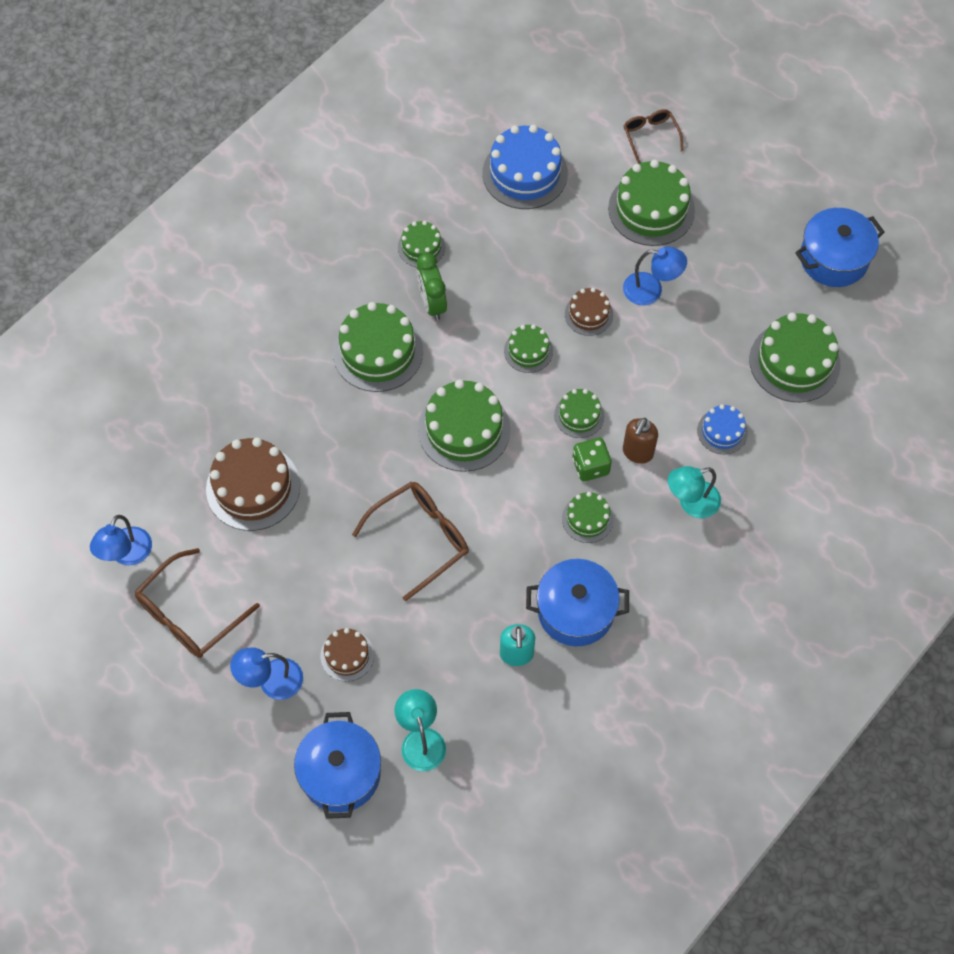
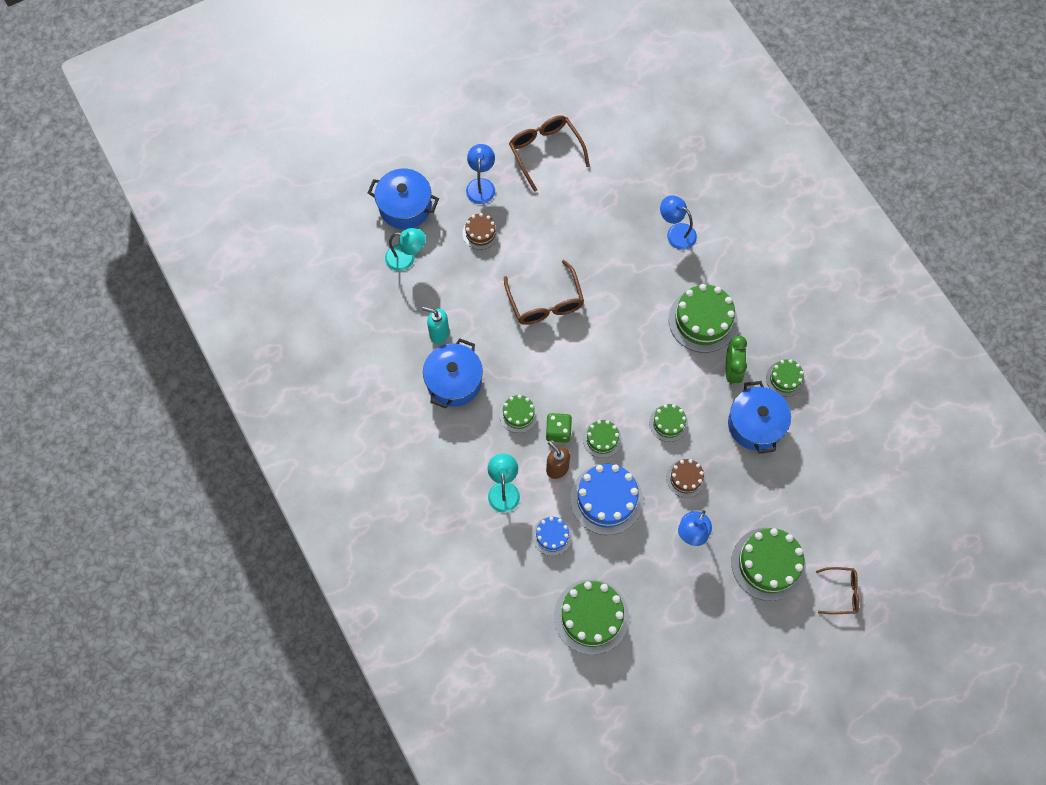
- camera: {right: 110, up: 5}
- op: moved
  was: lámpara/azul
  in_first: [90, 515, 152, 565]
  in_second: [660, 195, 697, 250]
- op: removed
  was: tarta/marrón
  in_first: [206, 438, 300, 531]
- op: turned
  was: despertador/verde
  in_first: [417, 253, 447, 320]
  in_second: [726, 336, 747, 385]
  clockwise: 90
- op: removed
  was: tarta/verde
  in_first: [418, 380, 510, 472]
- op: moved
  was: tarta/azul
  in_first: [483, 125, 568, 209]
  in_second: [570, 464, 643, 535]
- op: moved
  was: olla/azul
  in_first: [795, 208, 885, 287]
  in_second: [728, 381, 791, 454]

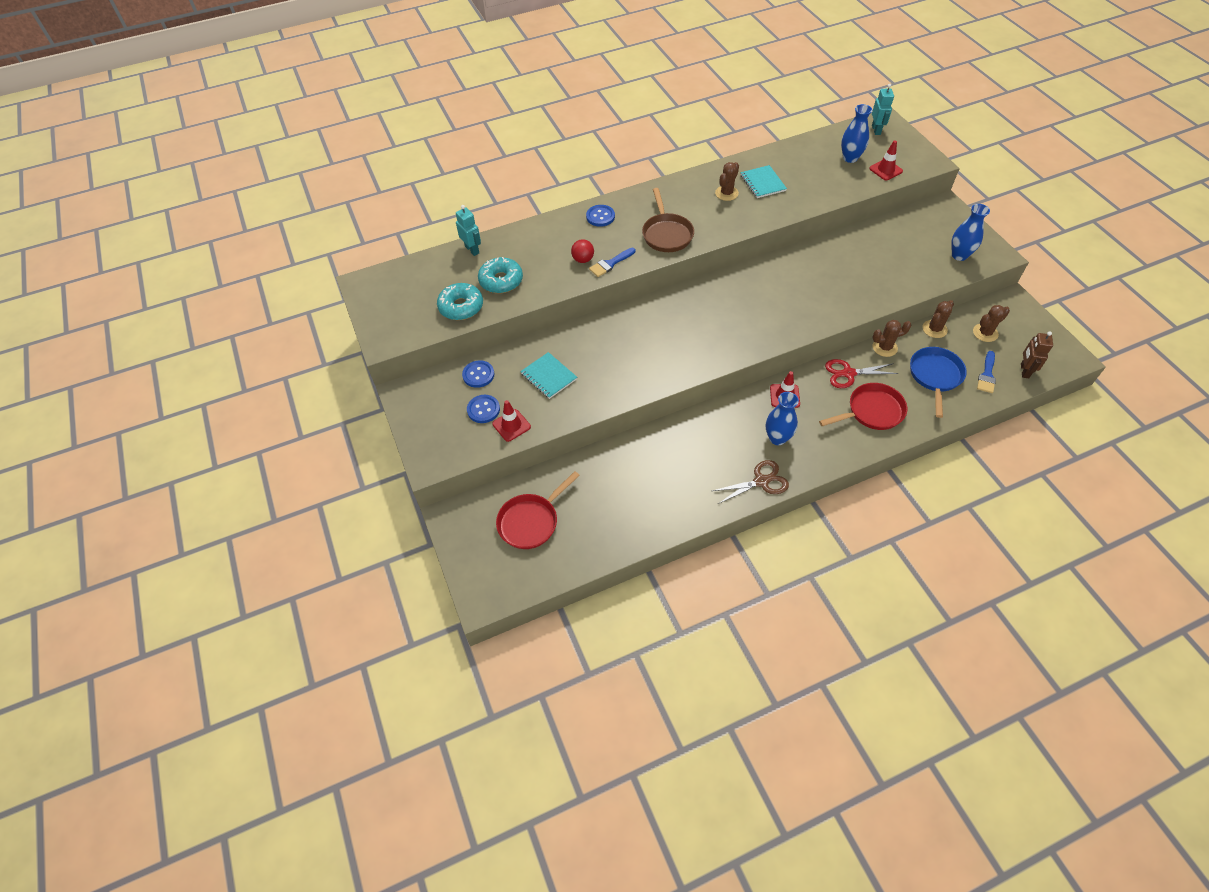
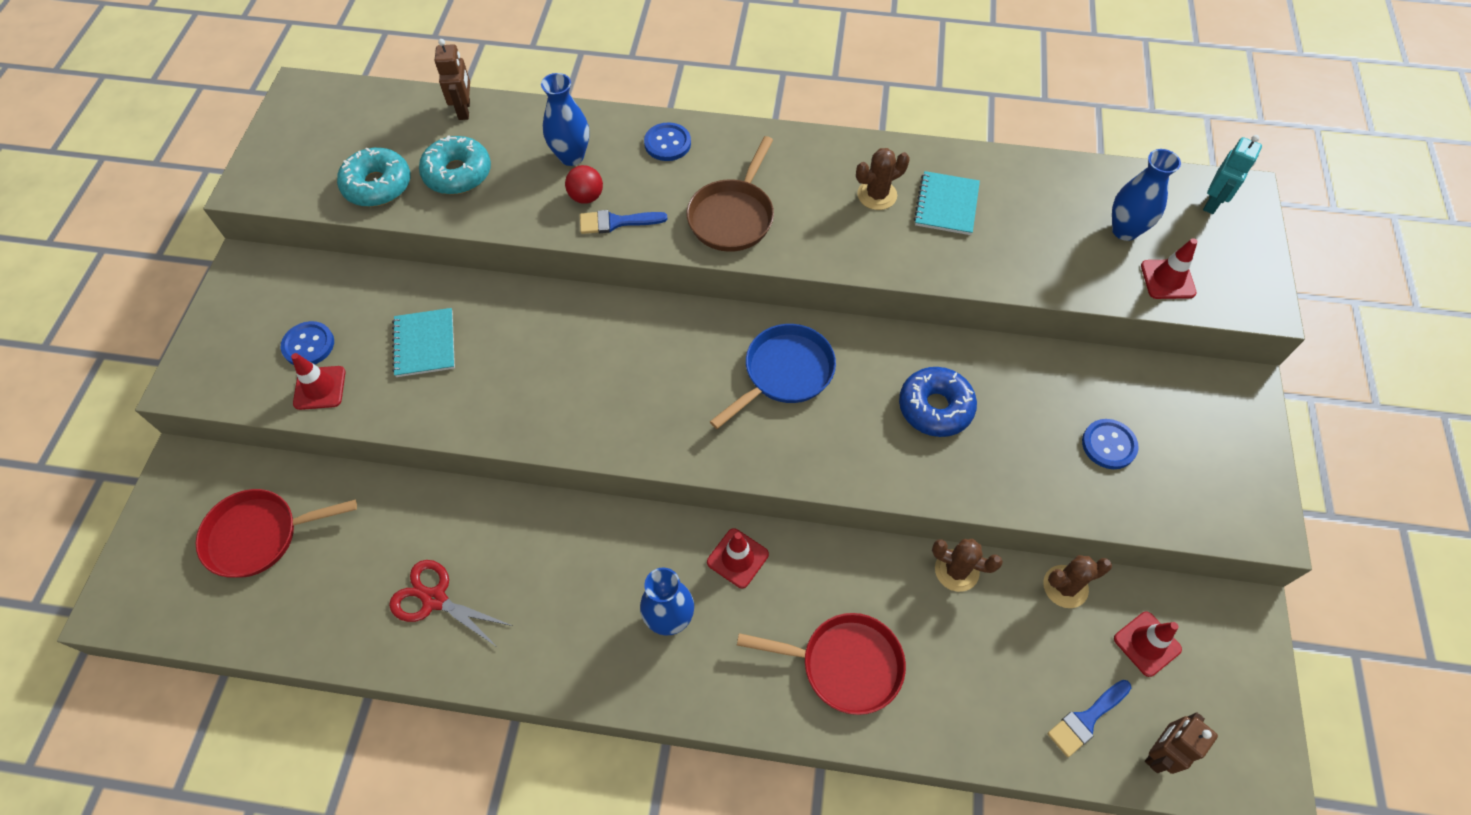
- camera: {right: 30, up: 5}
- op: recoloured
  was: robot/turquesa
  now: robot/marrón
  in_first: [456, 205, 481, 256]
  in_second: [435, 39, 470, 120]
- op: moved
  was: botón/azul
  in_first: [462, 360, 494, 388]
  in_second: [1082, 419, 1139, 469]
- op: removed
  was: tijeras/marrón
  in_first: [712, 460, 789, 504]
- op: moved
  was: tijeras/rojo
  in_first: [825, 359, 899, 388]
  in_second: [389, 560, 513, 648]
- op: moved
  was: sartén/azul
  in_first: [910, 347, 967, 418]
  in_second: [710, 324, 836, 429]
- op: moved
  was: florero/azul
  in_first: [951, 204, 990, 261]
  in_second: [541, 73, 589, 166]
- op: replaced
  was: cactus/marrón
  now: cono de tráfico/rojo
  in_first: [973, 305, 1010, 342]
  in_second: [1114, 612, 1182, 677]
- op: added
  now: rosquilla/azul
  in_second: [899, 367, 977, 437]

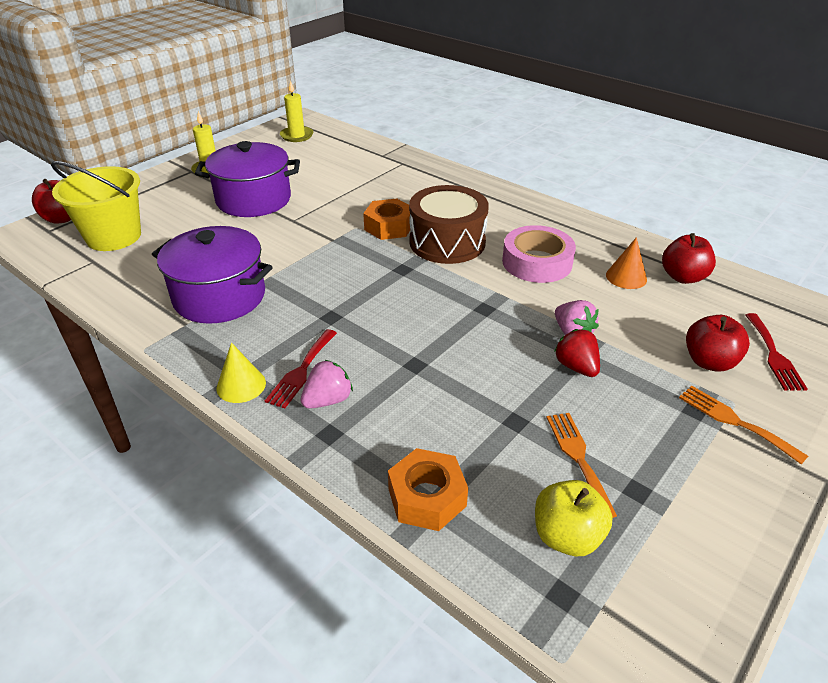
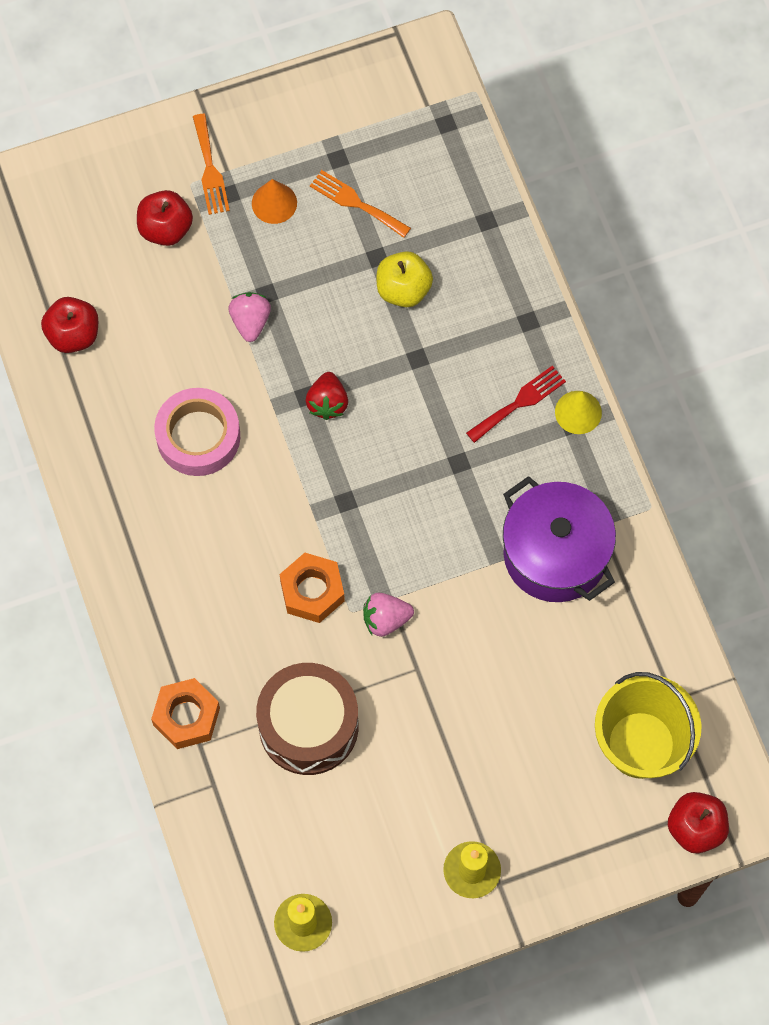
- camera: {right: -150, up: 30}
- op: removed
  was: olla/morado
  in_first: [195, 141, 300, 217]
- op: moved
  was: fresa/rosa
  in_first: [301, 360, 353, 408]
  in_second: [363, 593, 414, 637]
- op: moved
  was: tuerca/naranja
  in_first: [388, 448, 468, 531]
  in_second: [151, 678, 220, 749]
- op: moved
  was: tambor/marrón
  in_first: [409, 185, 489, 264]
  in_second: [256, 663, 358, 775]
- op: moved
  was: manzana/amarillo
  in_first: [535, 480, 613, 556]
  in_second: [377, 251, 433, 307]
- op: turned
  was: tenedor/naranja
  in_first: [546, 413, 617, 518]
  in_second: [310, 170, 411, 238]
  clockwise: 105
- op: moved
  was: fresa/rojo
  in_first: [554, 329, 600, 377]
  in_second: [305, 372, 348, 420]
- op: moved
  was: cono/naranja
  in_first: [606, 237, 647, 289]
  in_second: [252, 179, 297, 224]
- op: removed
  was: tenedor/rojo
  in_first: [745, 313, 808, 391]

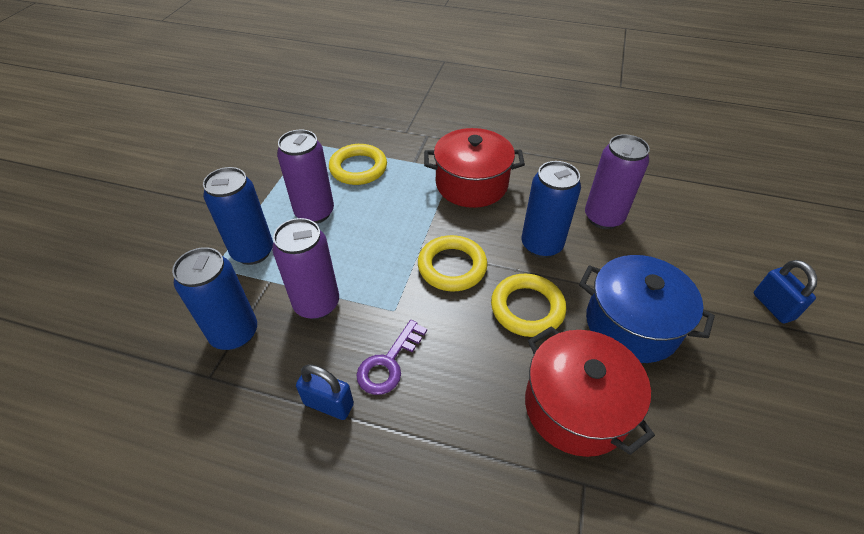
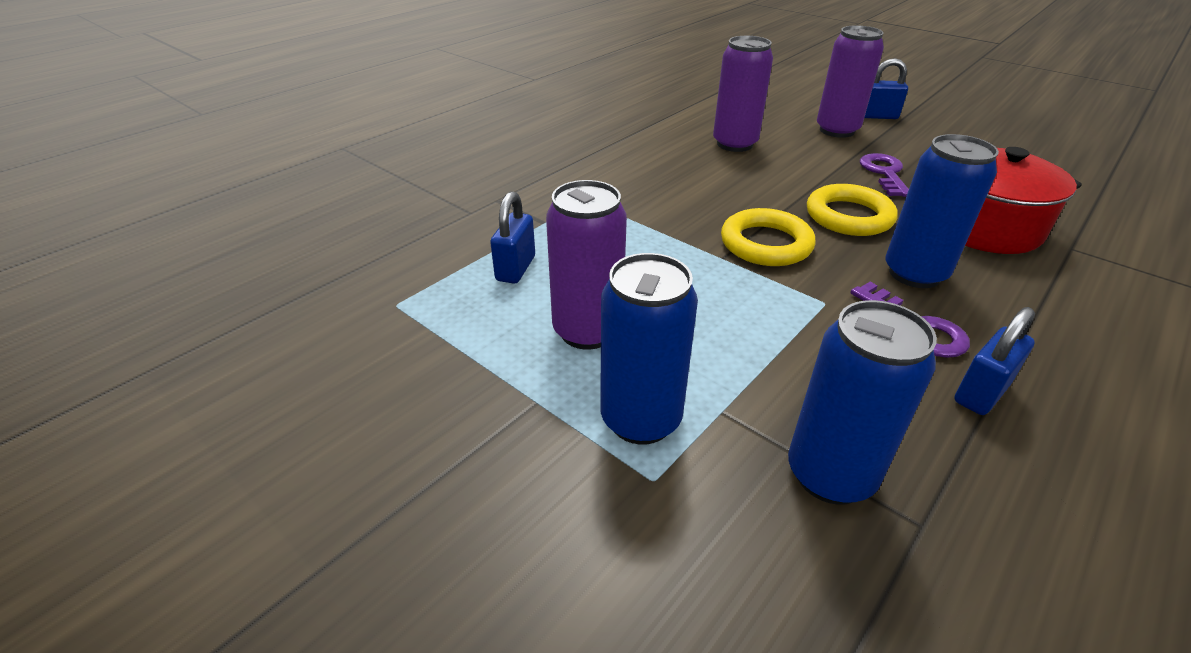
- camera: {right: -65, up: -10}
- op: moved
  was: lata/morado
  in_first: [272, 218, 339, 319]
  in_second: [817, 25, 884, 138]
- op: replaced
  was: anillo/amarillo
  now: candado/azul
  in_first: [329, 144, 387, 185]
  in_second: [490, 191, 535, 284]
- op: removed
  was: olla/rojo
  in_first: [424, 128, 525, 208]
- op: moved
  was: lata/azul
  in_first: [522, 161, 581, 258]
  in_second: [886, 134, 999, 288]
- op: replaced
  was: olla/azul
  now: llave/morado
  in_first: [579, 255, 715, 363]
  in_second: [860, 153, 909, 197]

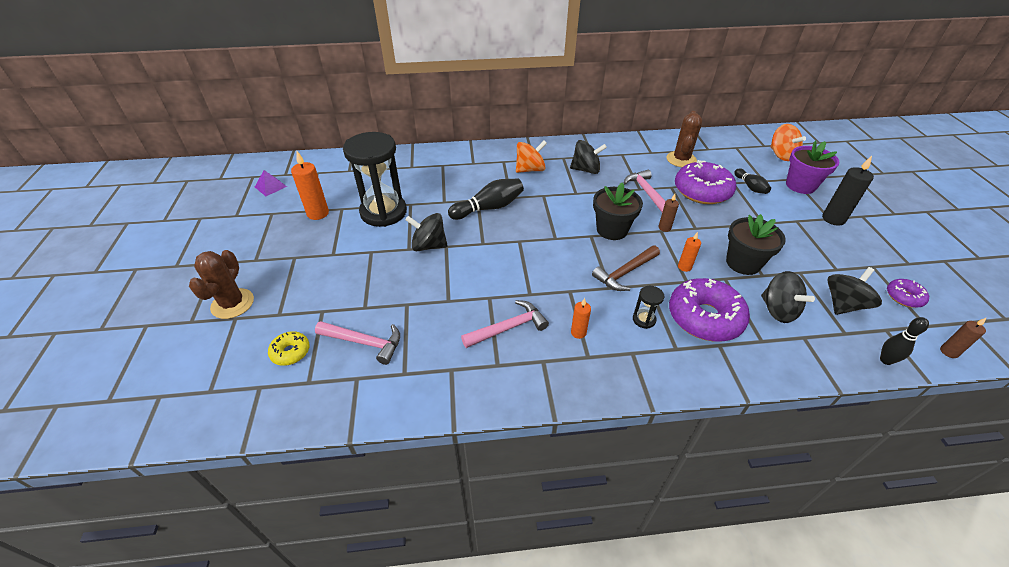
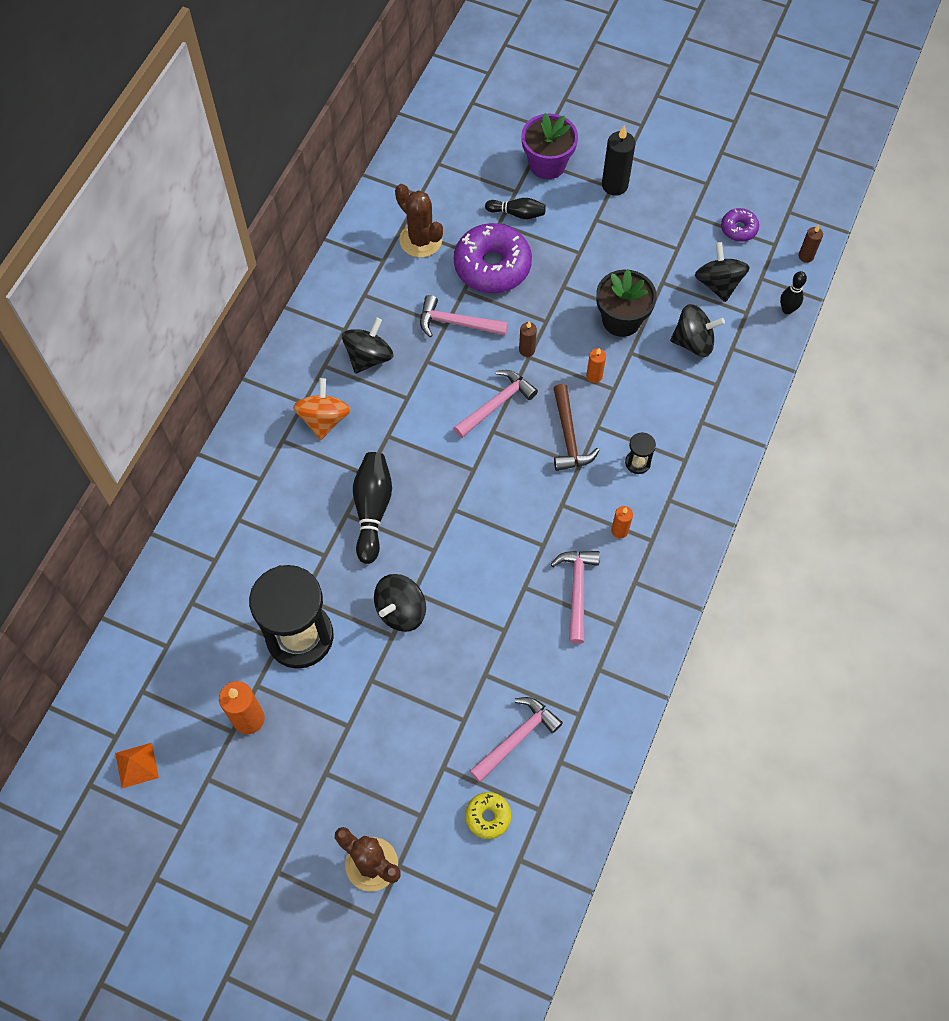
- camera: {right: -60, up: 20}
- op: recoloured
  was: pirámide/morado
  now: pirámide/naranja
  in_first: [255, 170, 287, 196]
  in_second: [115, 743, 159, 788]
- op: replaced
  was: maceta/negro
  now: martillo/rosa
  in_first: [593, 182, 643, 240]
  in_second: [454, 370, 538, 438]
- op: removed
  was: rosquilla/morado
  in_first: [669, 278, 750, 342]
- op: removed
  was: peonza/naranja
  in_first: [770, 124, 806, 161]

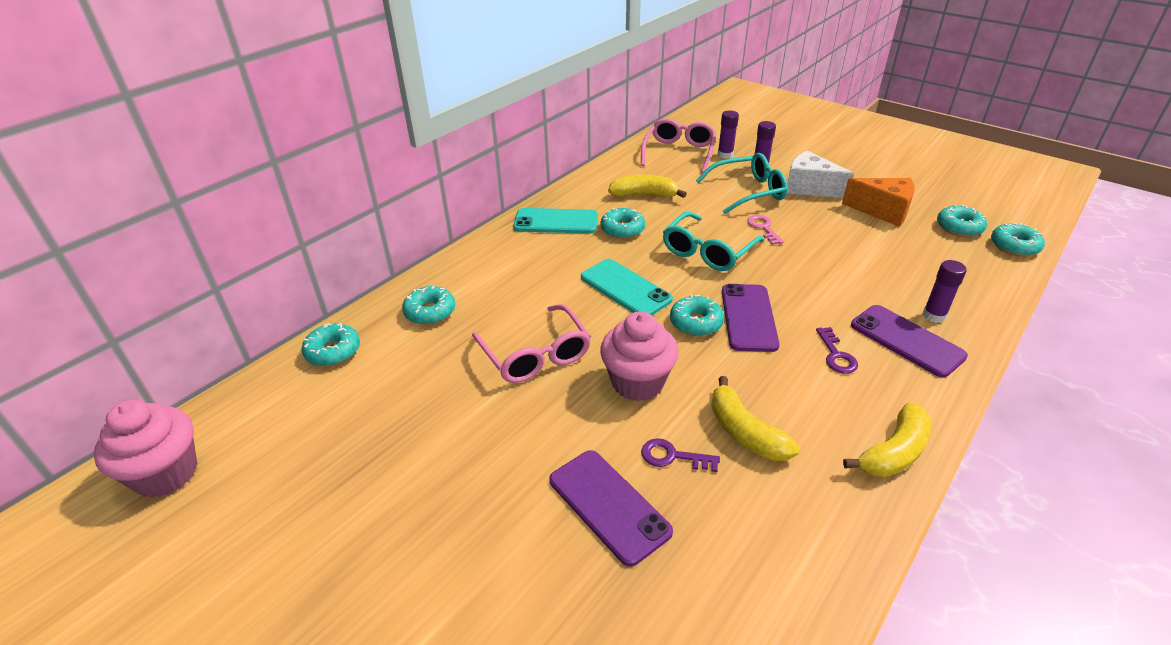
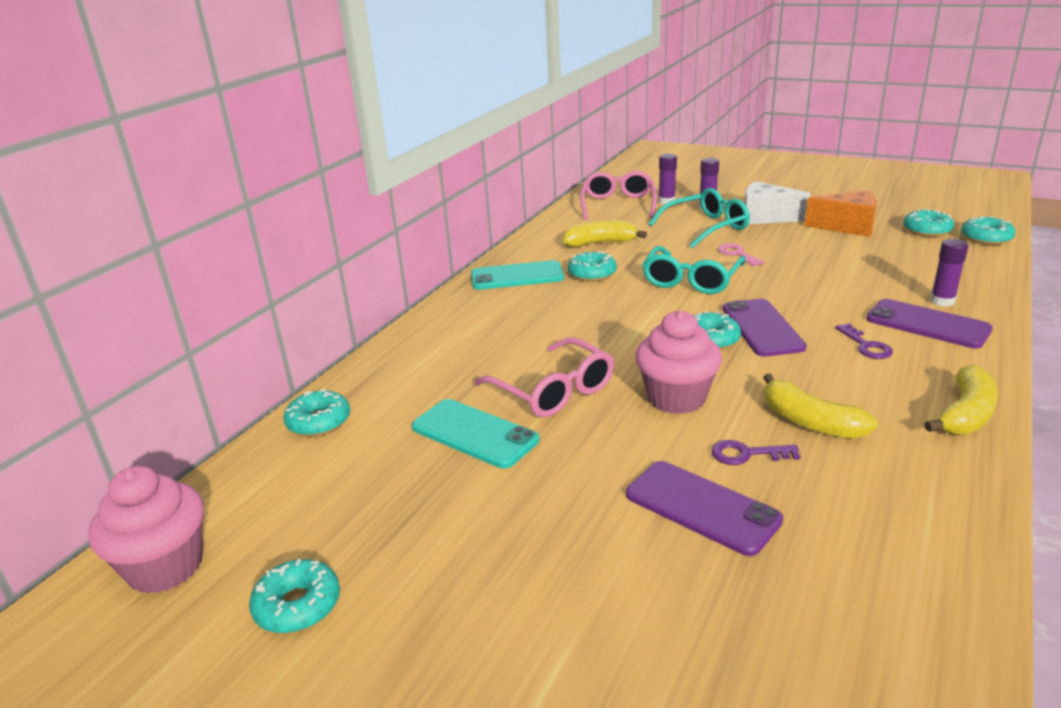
- camera: {right: -10, up: -10}
- op: moved
  was: rosquilla/turquesa
  in_first: [402, 286, 455, 325]
  in_second: [249, 559, 340, 633]
- op: moved
  was: móvil/turquesa
  in_first: [581, 259, 673, 315]
  in_second: [412, 399, 539, 469]

